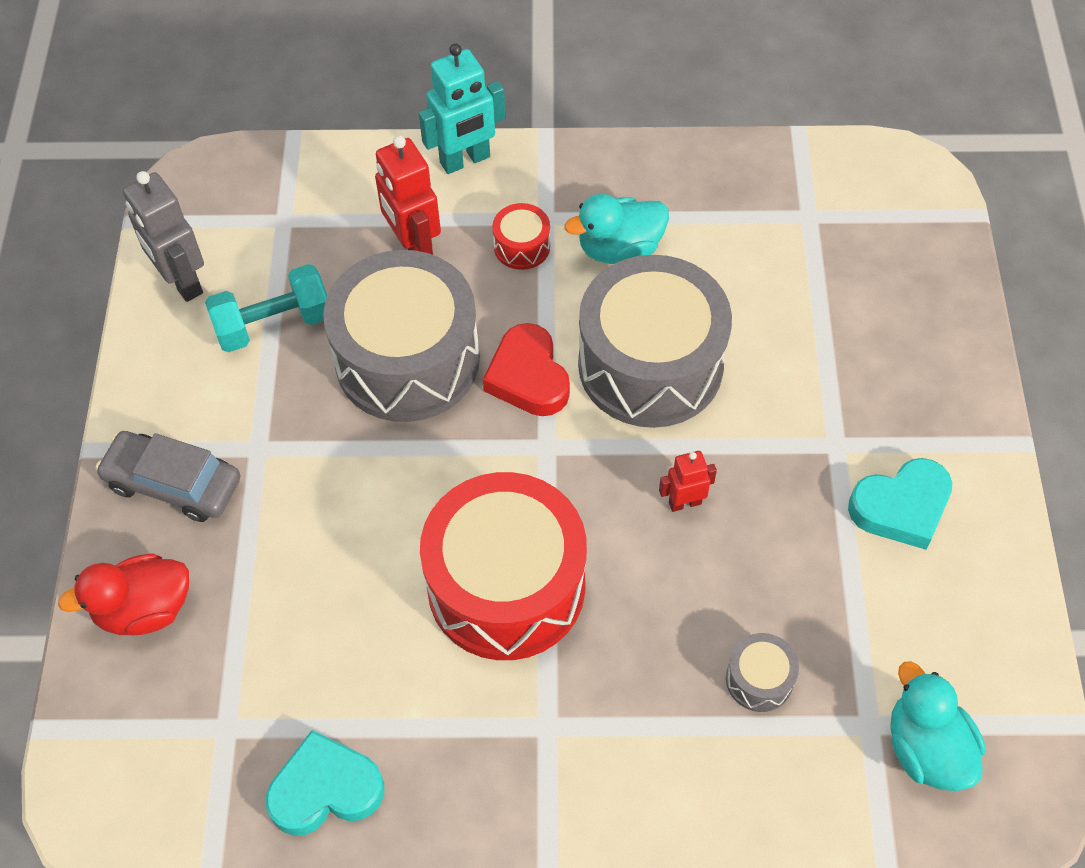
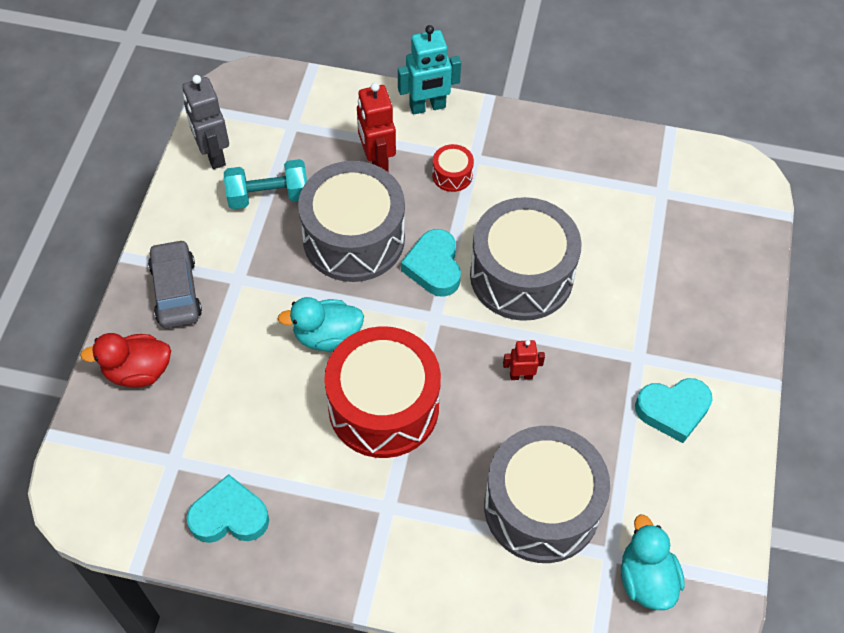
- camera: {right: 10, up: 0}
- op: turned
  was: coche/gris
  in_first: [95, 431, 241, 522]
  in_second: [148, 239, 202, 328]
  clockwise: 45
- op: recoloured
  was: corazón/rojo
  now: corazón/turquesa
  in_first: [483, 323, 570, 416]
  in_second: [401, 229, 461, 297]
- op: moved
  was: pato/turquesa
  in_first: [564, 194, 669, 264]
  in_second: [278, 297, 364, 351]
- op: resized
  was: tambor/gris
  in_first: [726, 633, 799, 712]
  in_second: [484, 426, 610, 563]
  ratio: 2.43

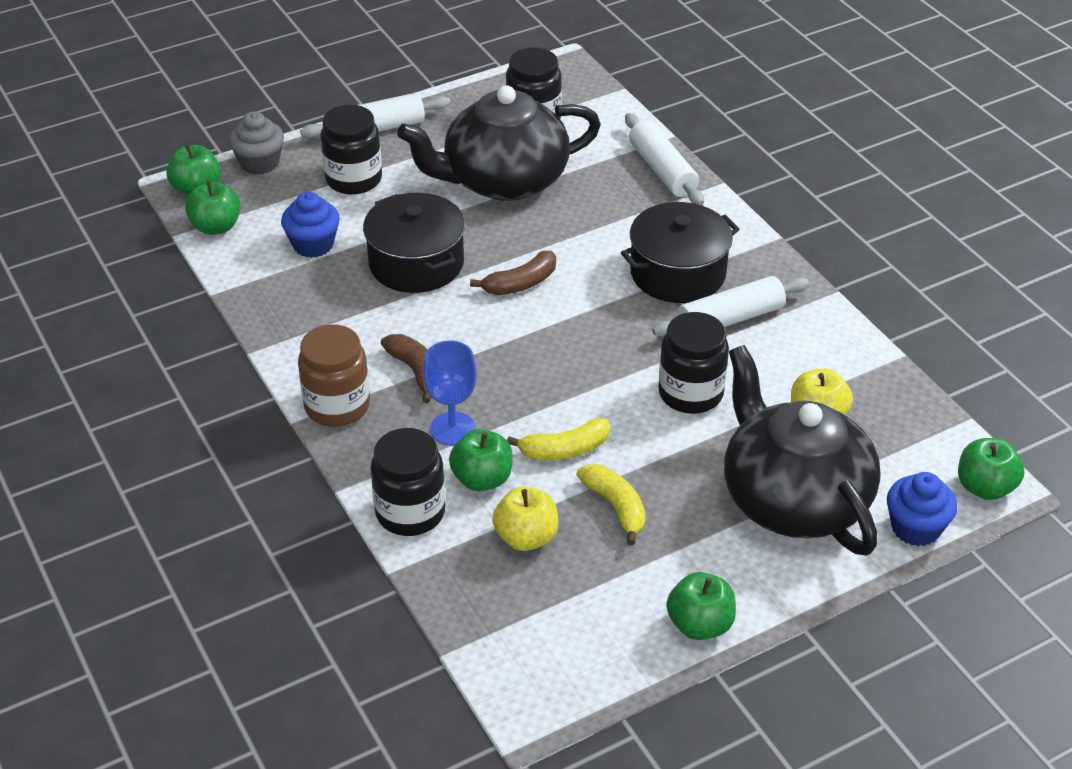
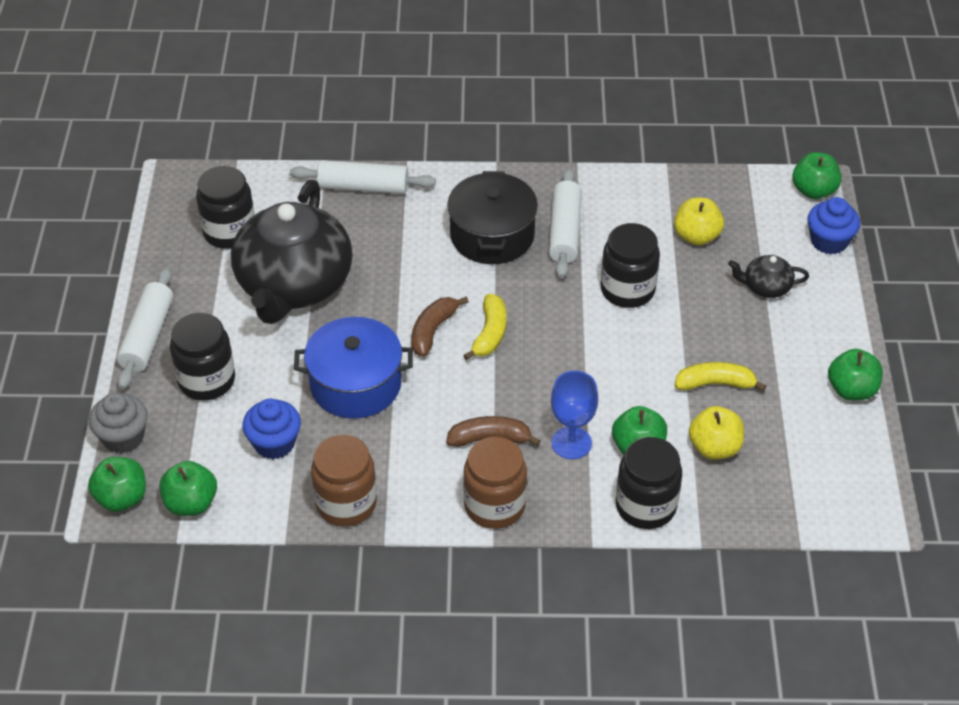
- camera: {right: -60, up: 5}
- op: recoloured
  was: olla/negro
  now: olla/azul
  in_first: [363, 193, 465, 293]
  in_second: [294, 317, 413, 419]
- op: turned
  was: plátano/marrón
  in_first: [470, 251, 556, 295]
  in_second: [411, 296, 469, 357]
  clockwise: -150
- op: moved
  was: plátano/amarillo
  in_first: [507, 418, 610, 460]
  in_second: [463, 294, 507, 361]
- op: resized
  was: tetera/negro
  in_first: [724, 345, 881, 556]
  in_second: [728, 255, 809, 298]
  ratio: 0.41
- op: added
  now: tarro/marrón
  in_second: [311, 435, 377, 527]

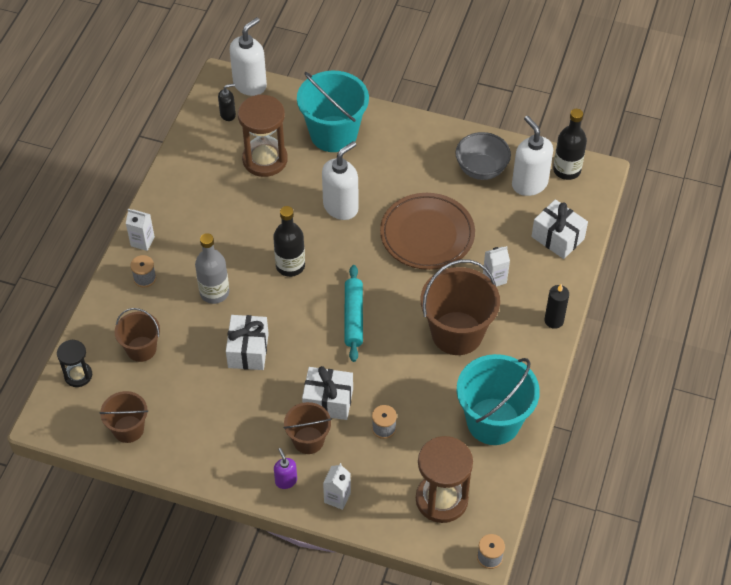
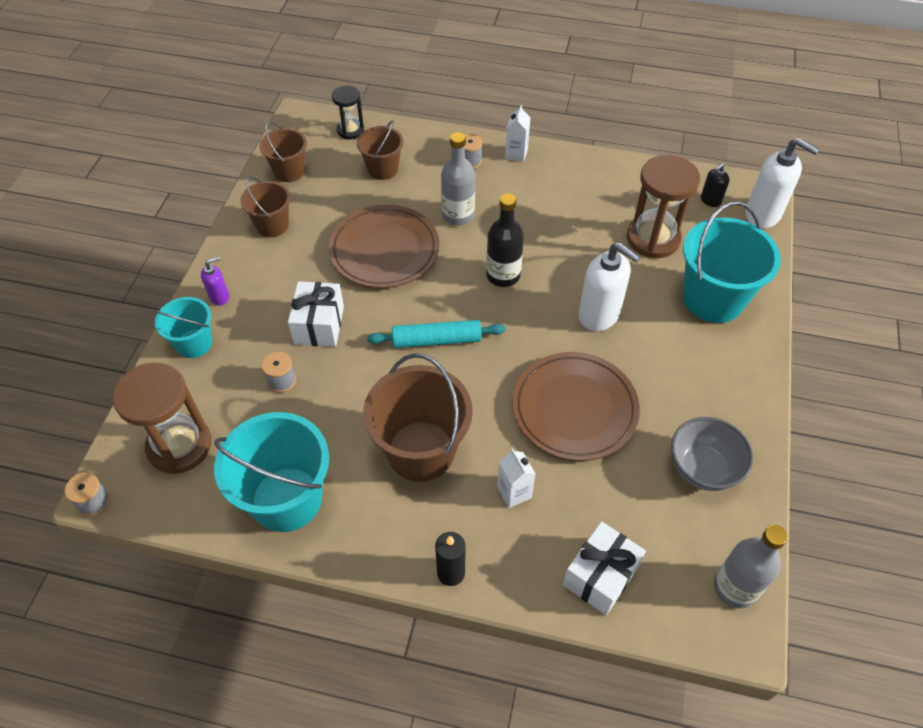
- camera: {right: 85, up: 0}
- op: turned
  was: dispensador de jabón/negro
  in_first: [218, 84, 236, 121]
  in_second: [701, 163, 729, 207]
  clockwise: 75
- op: replaced
  was: regalo/blanco
  now: plato/marrón
  in_first: [226, 315, 269, 370]
  in_second: [329, 205, 439, 288]
- op: moved
  was: balde/marrón
  in_first: [283, 402, 331, 454]
  in_second: [240, 177, 291, 237]
- op: replaced
  was: cartón de leche/blanco
  now: balde/turquesa
  in_first: [323, 463, 351, 510]
  in_second: [153, 297, 212, 358]
- op: removed
  was: dispensador de jabón/blanco
  in_first: [512, 116, 553, 196]
- op: recoloured
  was: botella/negro
  now: botella/gris
  in_first: [553, 109, 587, 180]
  in_second: [714, 525, 788, 608]

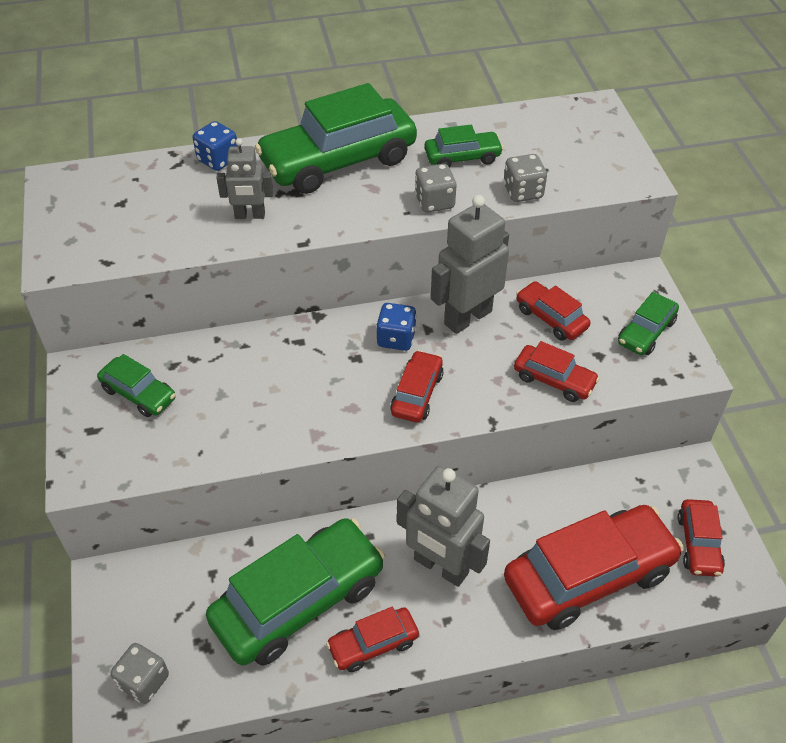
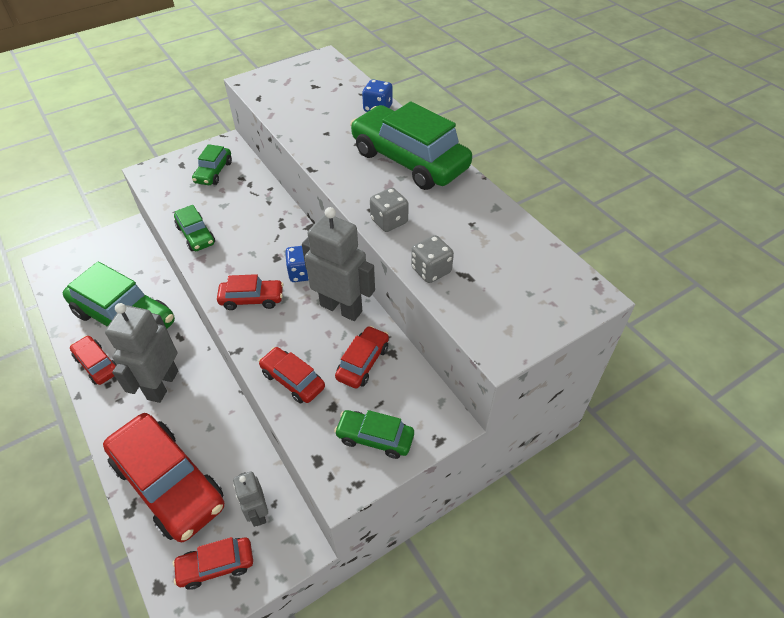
- camera: {right: 70, up: 0}
- op: removed
  was: dado/gris
  in_first: [111, 643, 169, 704]
- op: moved
  was: robot/gris
  in_first: [216, 138, 273, 219]
  in_second: [233, 471, 268, 527]
- op: moved
  was: coche/verde
  in_first: [424, 125, 504, 168]
  in_second: [174, 205, 215, 251]
- op: turned
  was: coche/rojo
  in_first: [514, 341, 600, 402]
  in_second: [259, 347, 325, 404]
  clockwise: 120

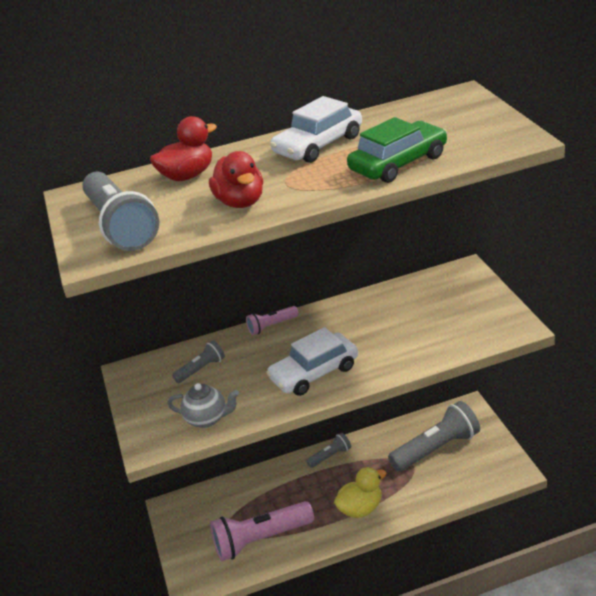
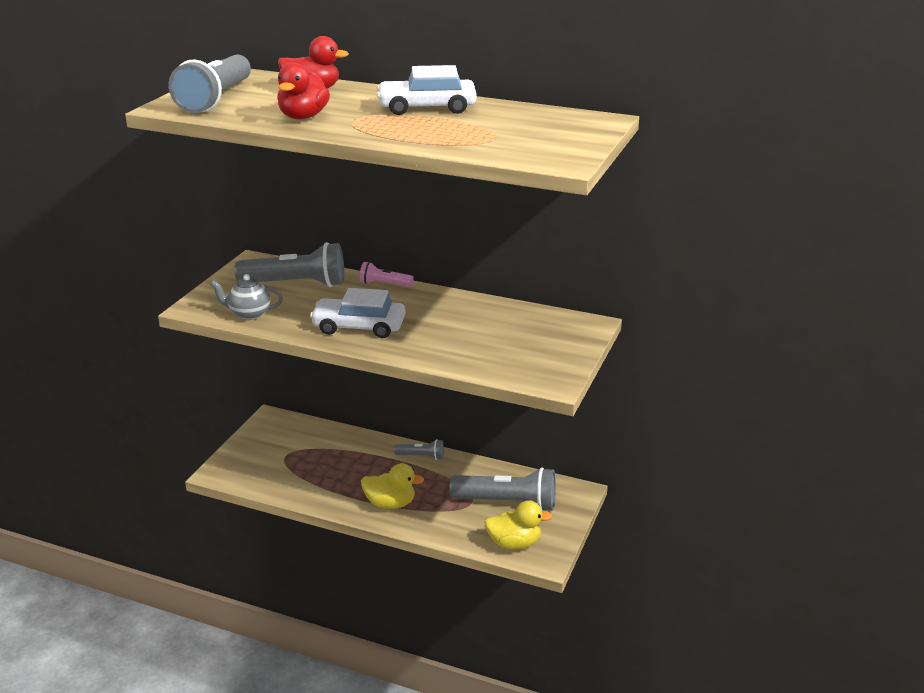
- camera: {right: 35, up: -5}
- op: turned
  was: tetera/gris
  in_first: [167, 383, 239, 428]
  in_second: [210, 274, 283, 320]
  clockwise: 135
- op: resized
  was: lámpara de mano/gris
  in_first: [172, 340, 225, 383]
  in_second: [234, 242, 344, 287]
  ratio: 2.02
- op: removed
  was: lámpara de mano/rosa
  in_first: [210, 501, 314, 561]
- op: removed
  was: coche/verde
  in_first: [347, 117, 447, 183]
- op: added
  now: pato/amarillo
  in_second: [484, 500, 552, 549]

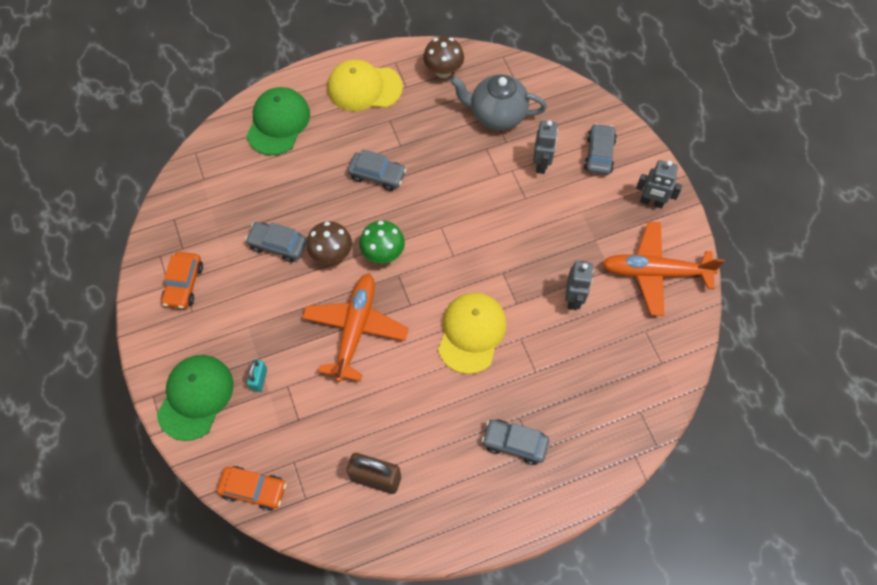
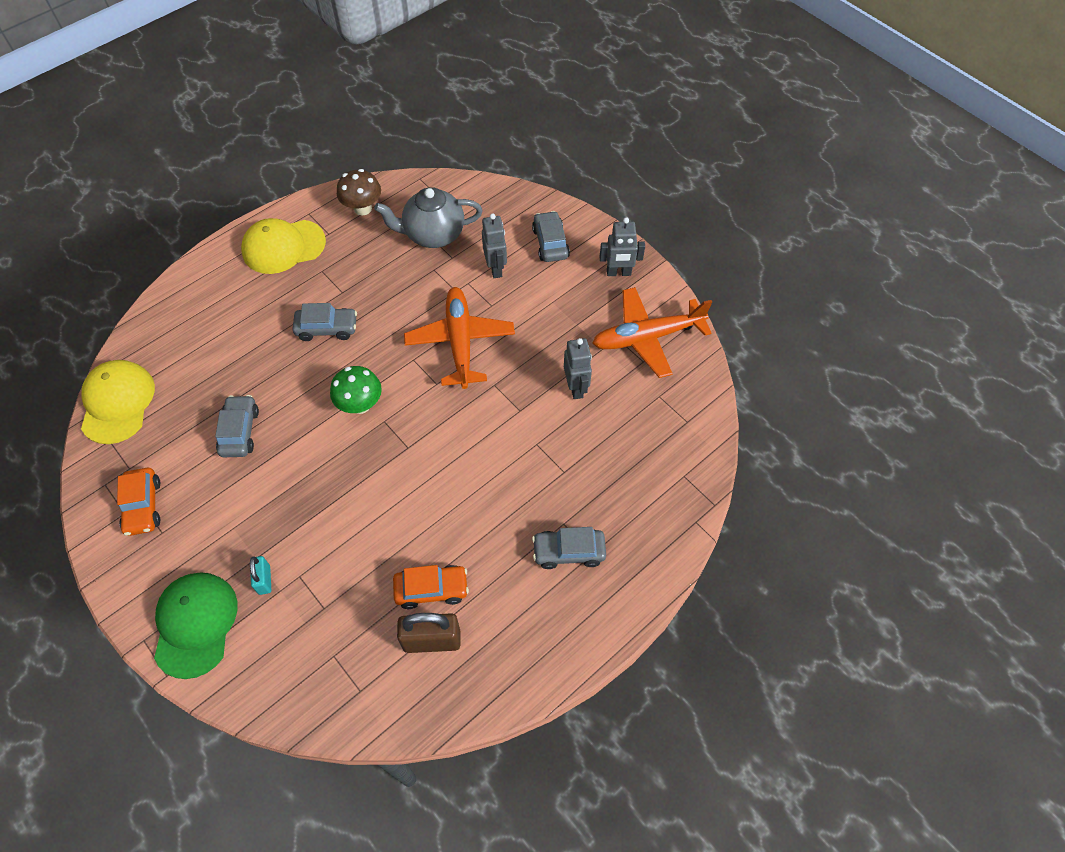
- camera: {right: -20, up: -5}
- op: moved
  was: coche/naranja
  in_first: [217, 466, 287, 511]
  in_second: [393, 565, 469, 609]
- op: turned
  was: coche/gris
  in_first: [245, 222, 307, 262]
  in_second: [215, 395, 259, 457]
  clockwise: 90
- op: removed
  was: gorra/verde
  in_first: [247, 87, 310, 155]
- op: moved
  was: avión/naranja
  in_first: [302, 274, 409, 382]
  in_second: [404, 287, 515, 389]
- op: removed
  was: seta/marrón
  in_first: [306, 221, 352, 264]
- op: moved
  was: gorra/amarillo
  in_first: [438, 292, 507, 374]
  in_second: [81, 360, 155, 444]

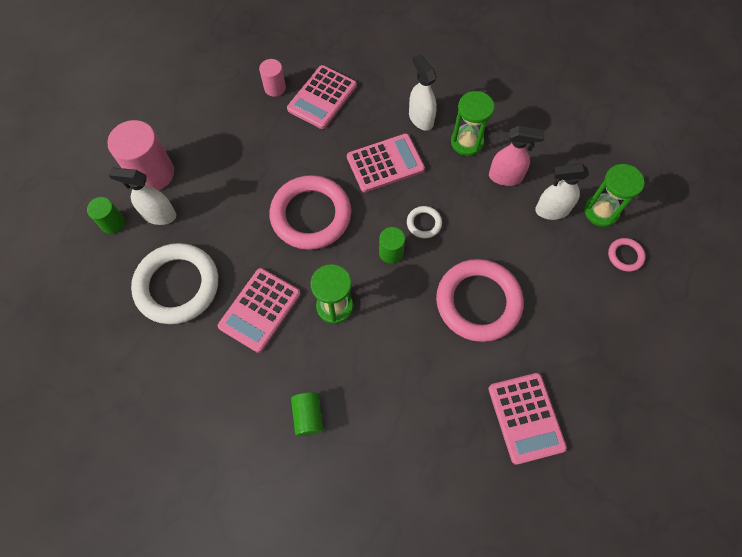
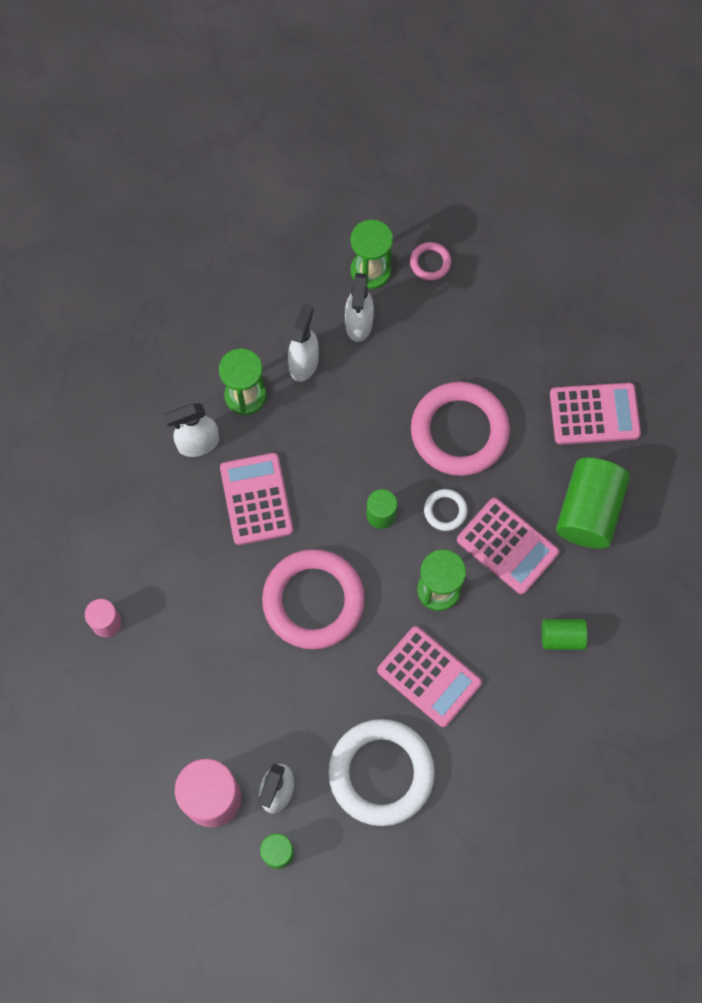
- camera: {right: -80, up: 5}
- op: moved
  was: calculadora/rosa
  in_first: [287, 65, 357, 129]
  in_second: [457, 498, 559, 595]
- op: moved
  was: anillo/blanco
  in_first: [407, 206, 442, 238]
  in_second: [424, 489, 468, 531]
- op: recoloured
  was: pulverizador/rosa
  now: pulverizador/blanco
  in_first: [489, 126, 545, 186]
  in_second: [288, 303, 319, 382]
- op: added
  now: cilindro/verde
  in_second: [556, 458, 630, 549]

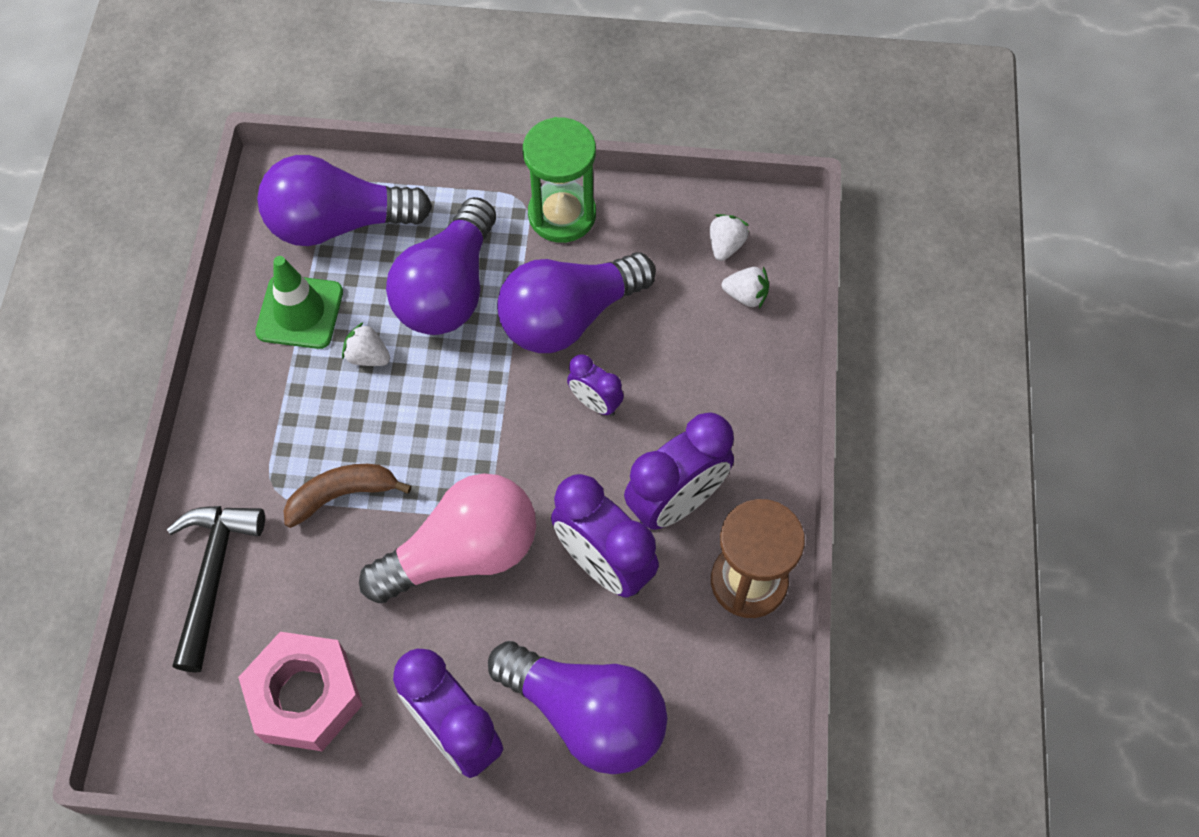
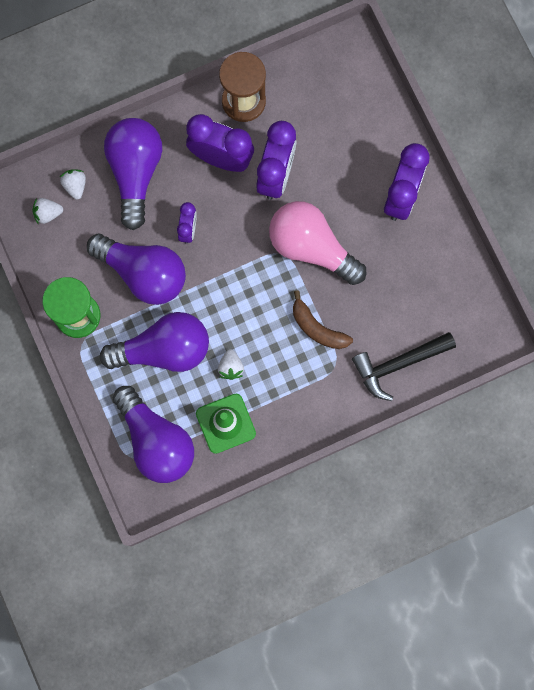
- camera: {right: -120, up: 15}
- op: removed
  was: tuerca/rosa
  in_first: [238, 632, 362, 751]
- op: moved
  was: bombilla/morado
  in_first: [488, 641, 667, 774]
  in_second: [104, 118, 162, 230]

